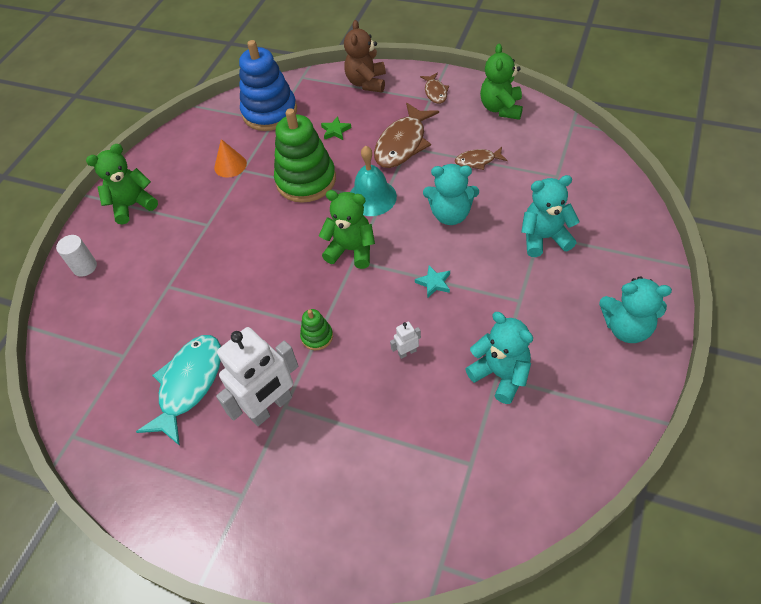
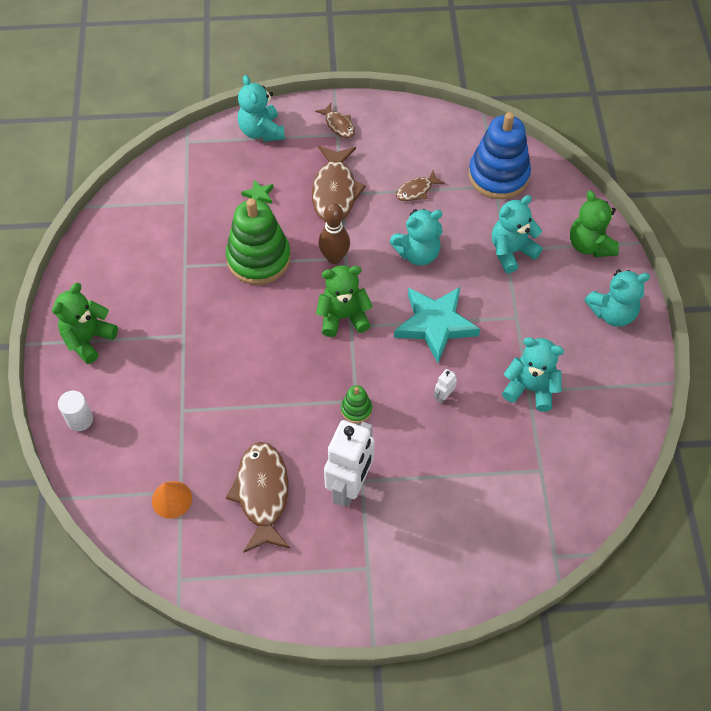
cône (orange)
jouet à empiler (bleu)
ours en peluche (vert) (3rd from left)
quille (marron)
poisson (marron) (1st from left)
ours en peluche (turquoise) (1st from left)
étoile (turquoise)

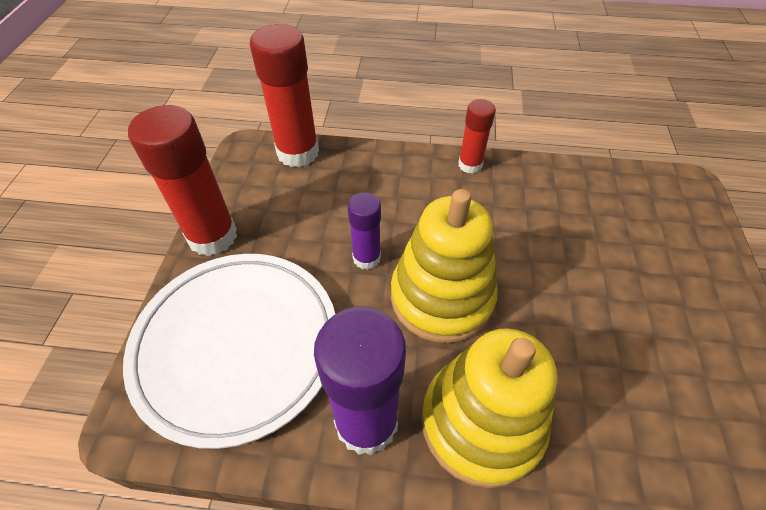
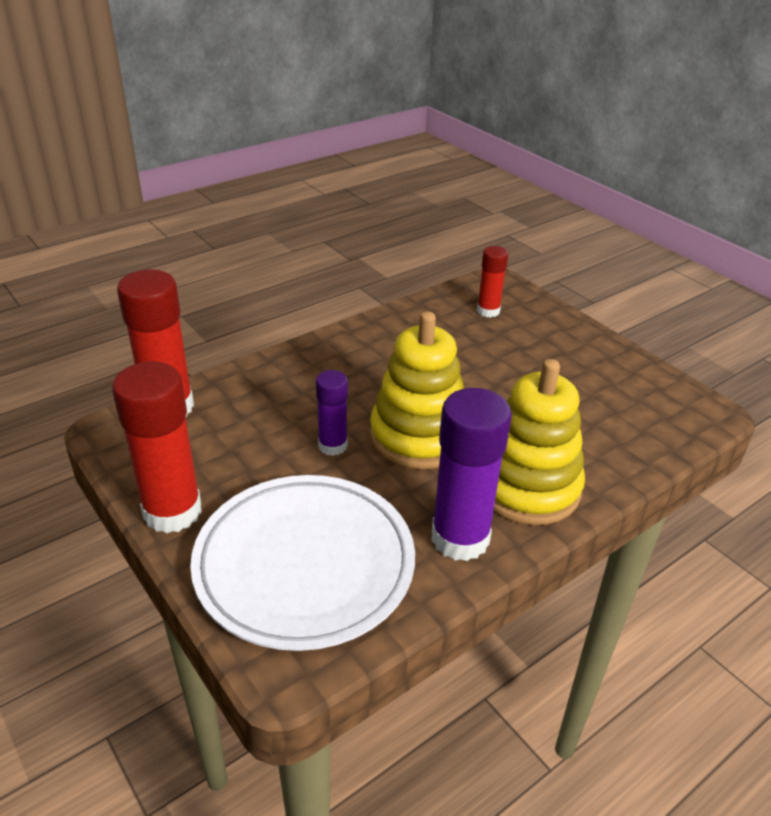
bâton de colle (rouge) (3rd from left)

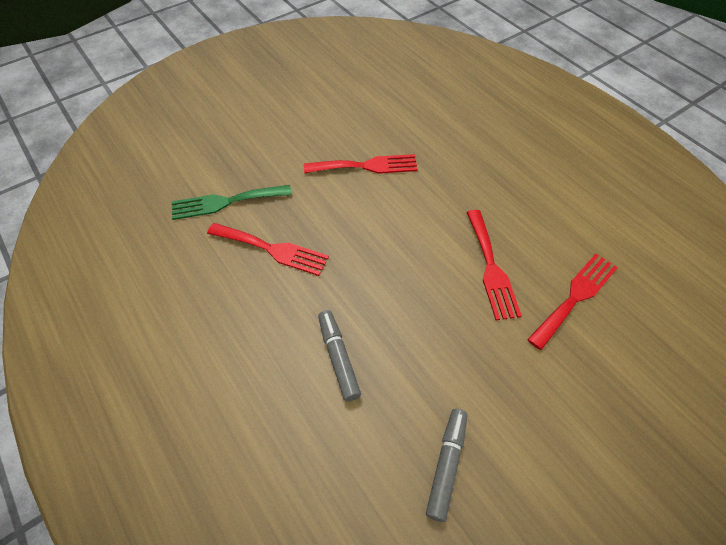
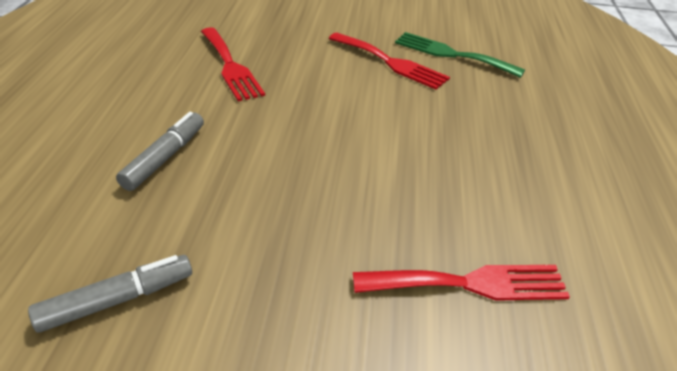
fourchette (rouge) (3rd from left in the first image)
fourchette (vert)

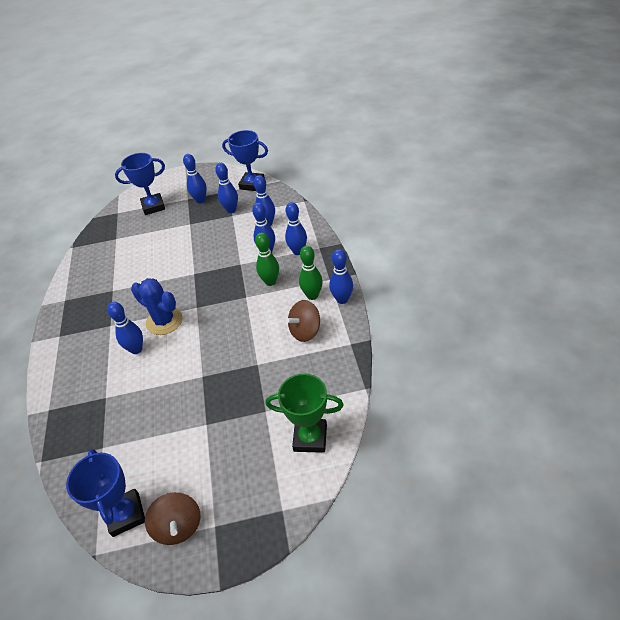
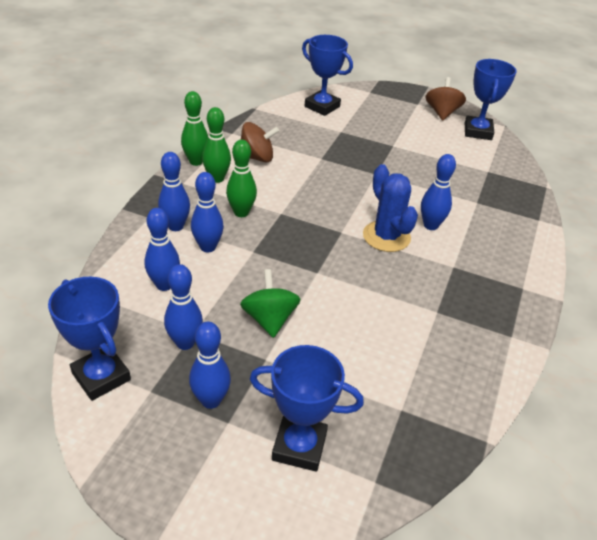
toupie (vert)
trophée (bleu) (3rd from left)
quille (vert) (1st from left)

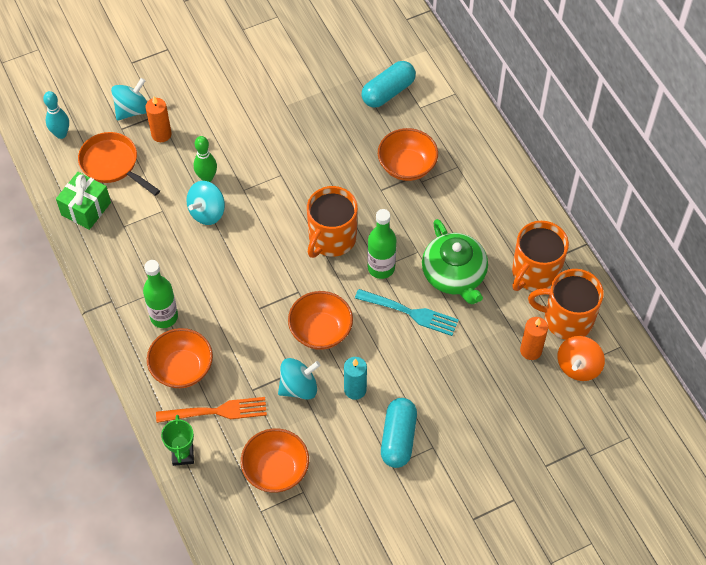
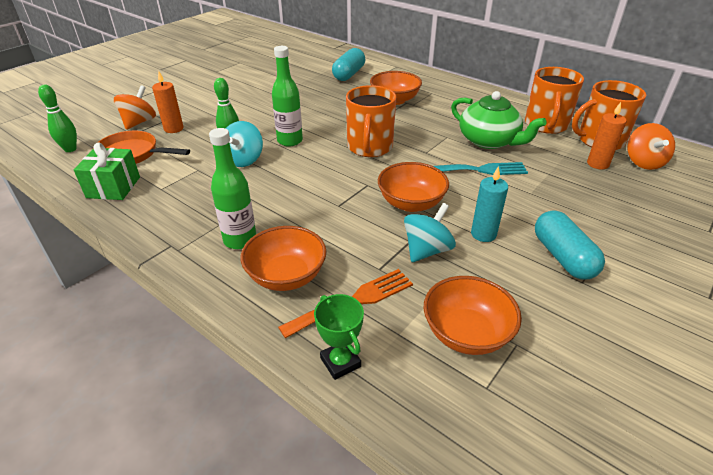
bouteille (vert) (2nd from left)
quille (vert) (1st from left)
toupie (orange) (1st from left)

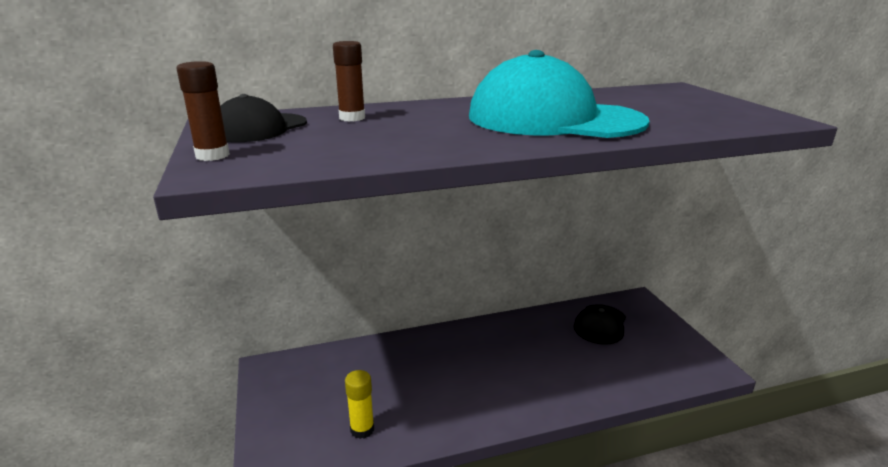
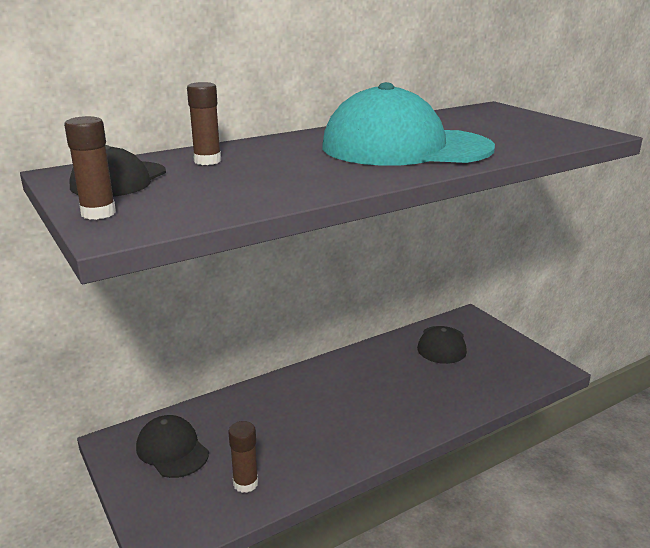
casquette (noir) (2nd from left)
bâton de colle (marron) (3rd from left)

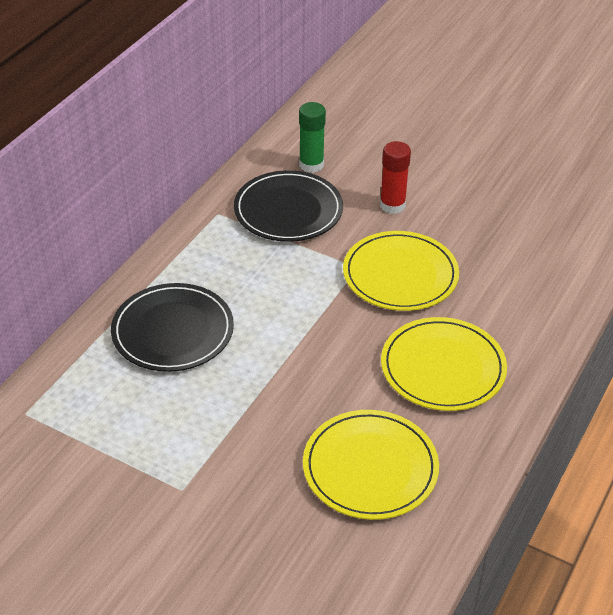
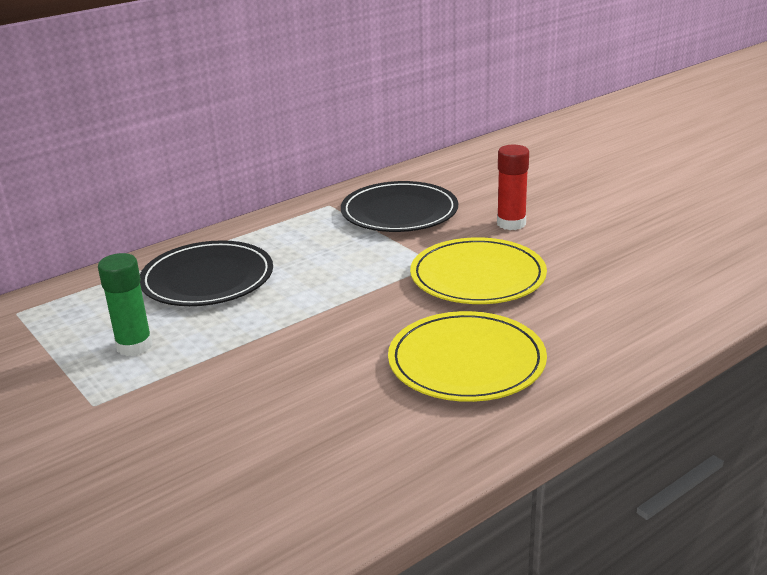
assiette (jaune) (1st from left in the first image)
bâton de colle (vert)

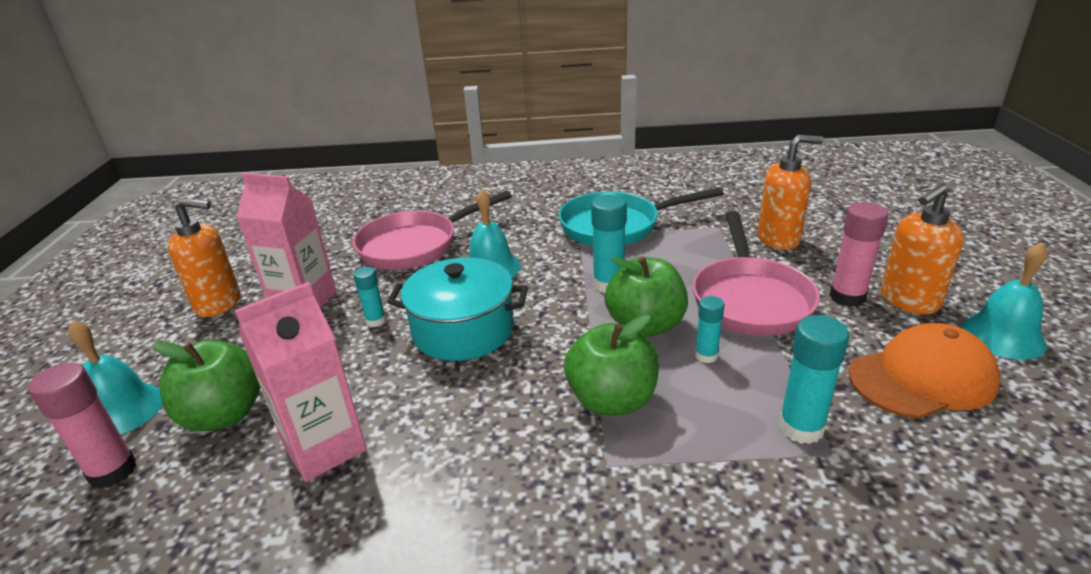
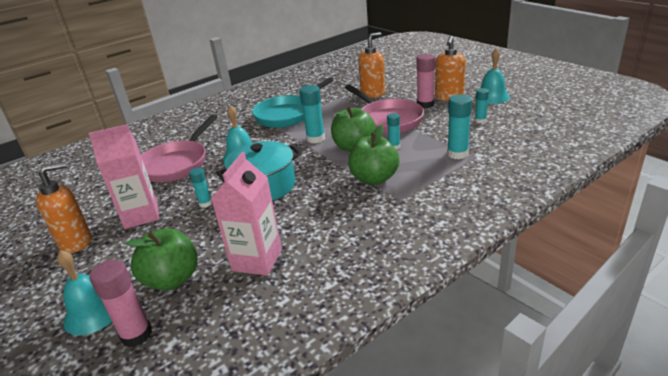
bâton de colle (turquoise) (5th from left)

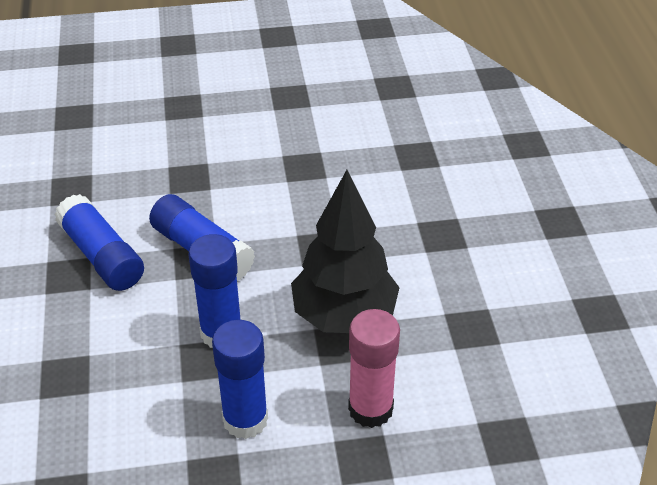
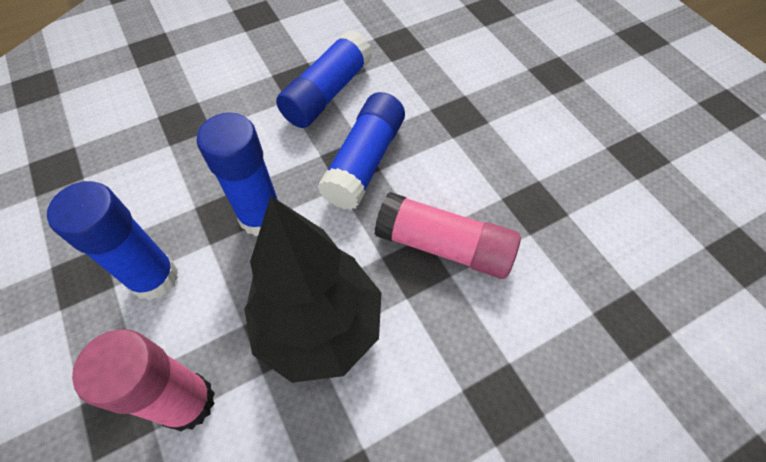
bâton de colle (rose) (2nd from left)

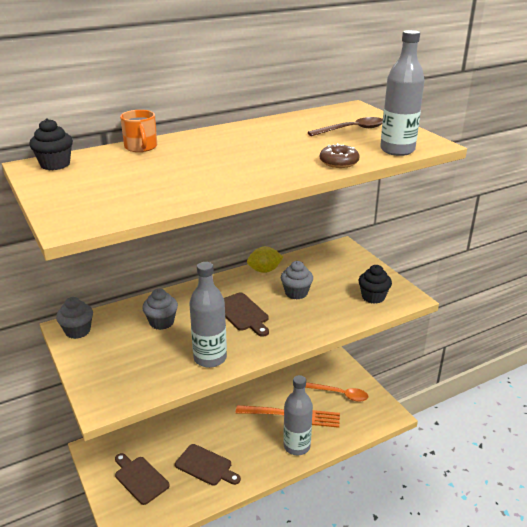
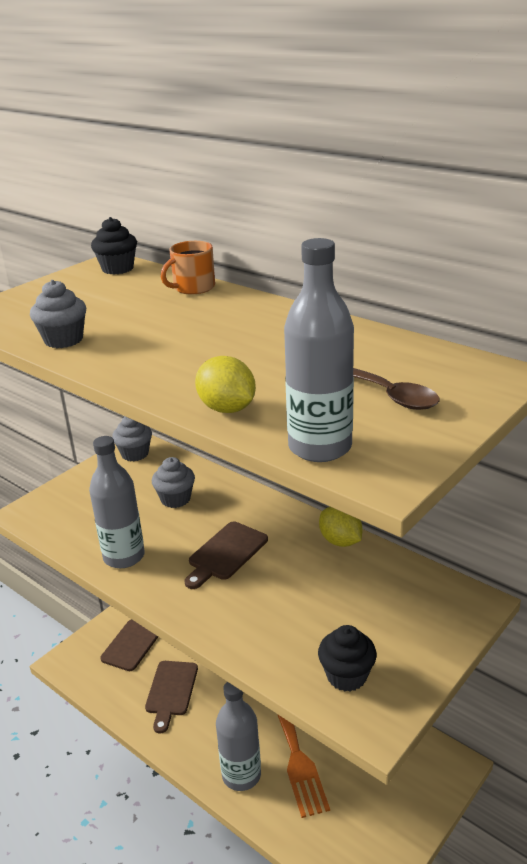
cuillère (orange)
muffin (gris) (1st from left)
citron (jaune) (1st from left)

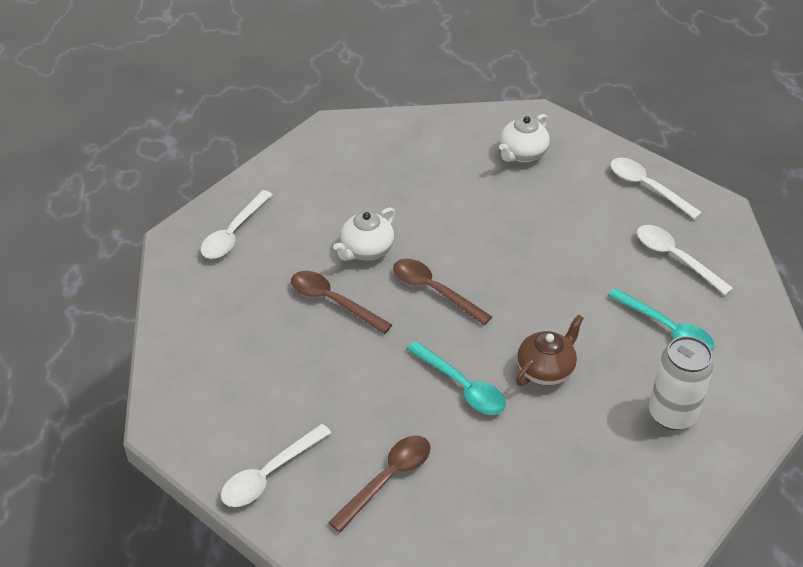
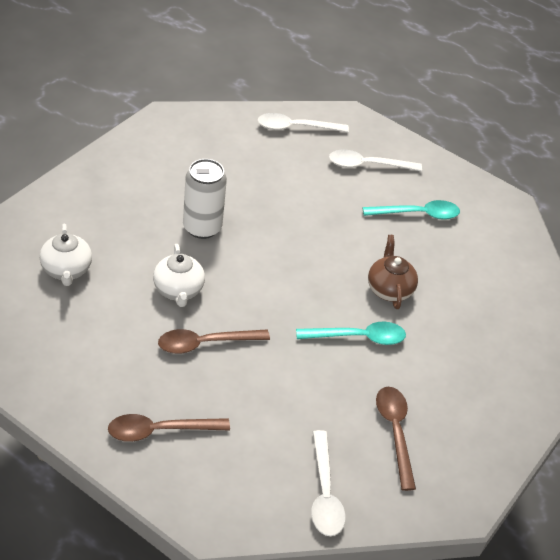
cuillère (blanc) (1st from left in the first image)
cuillère (marron) (1st from left)
théière (blanc) (1st from left)
canette (blanc)

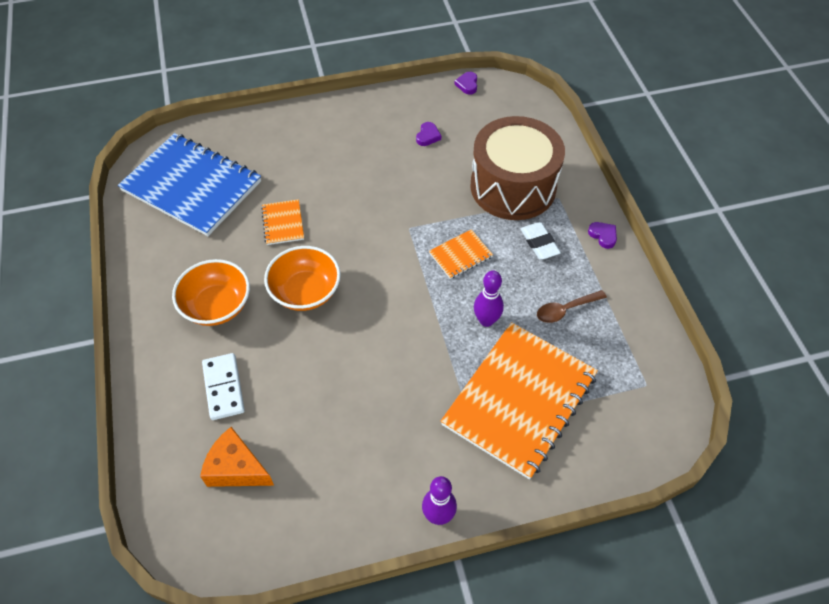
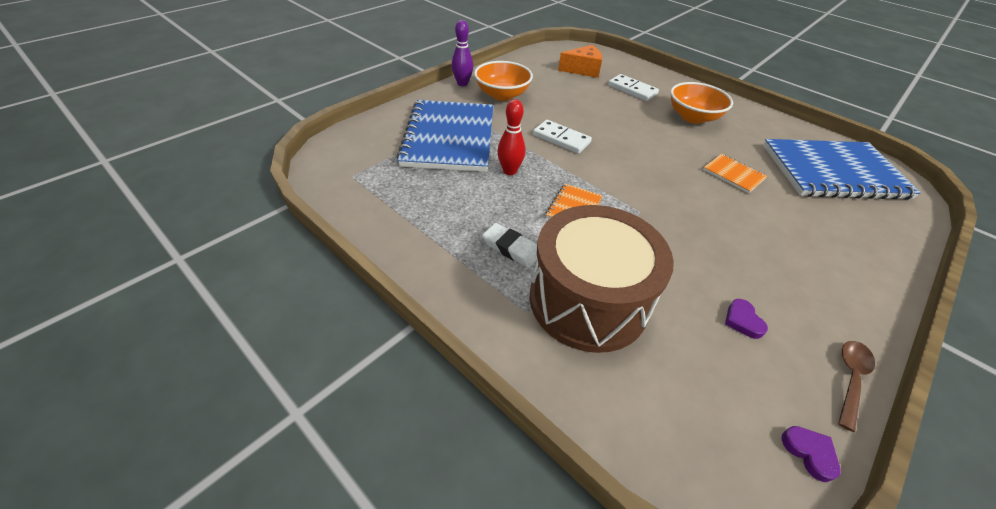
cœur (violet) (3rd from left in the first image)
domino (blanc) (1st from left)
bol (orange) (1st from left)
cuillère (marron)
carnet (bleu) (1st from left)
quille (rouge)

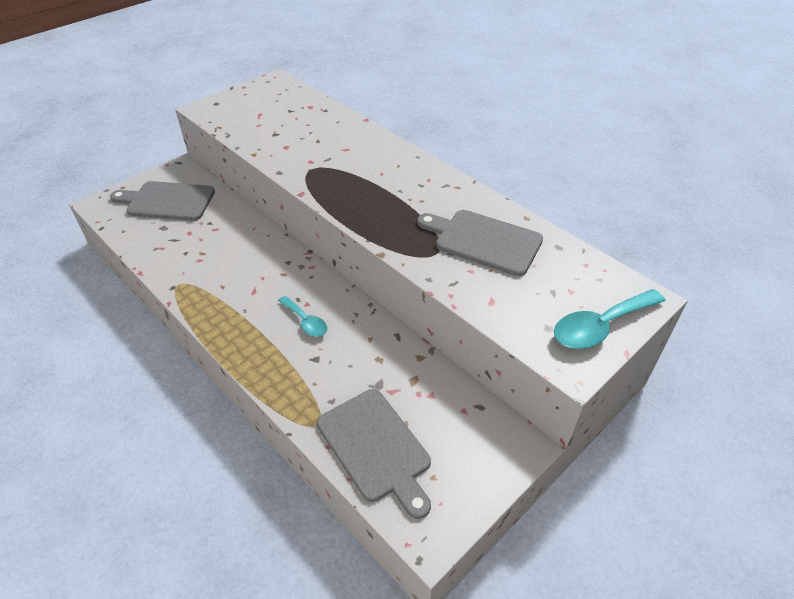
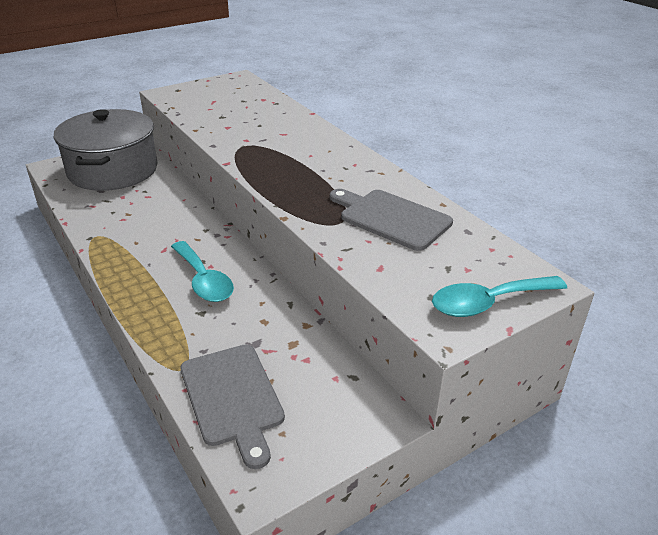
marmite (gris)
cuillère (turquoise) (1st from left)

